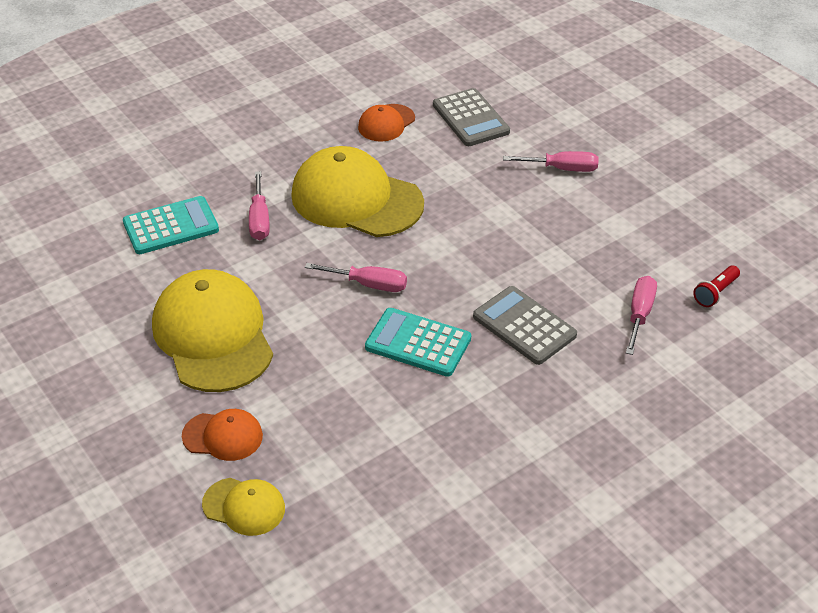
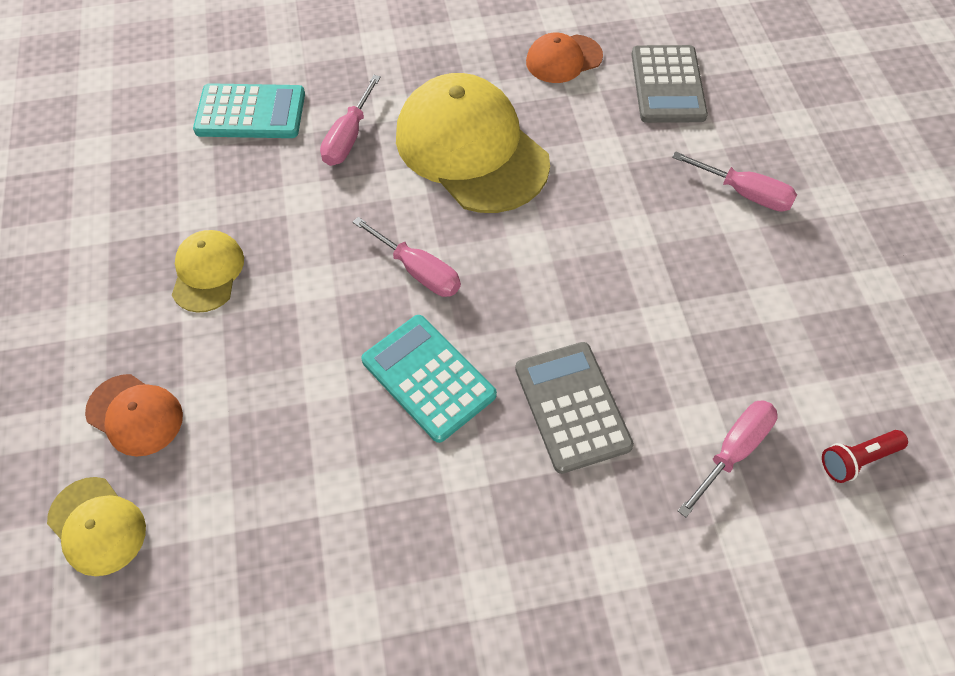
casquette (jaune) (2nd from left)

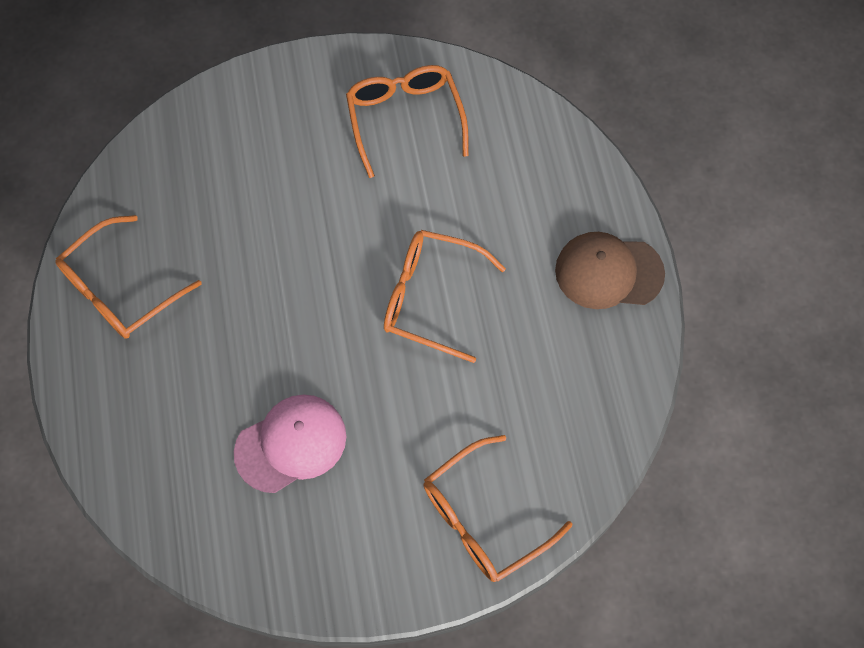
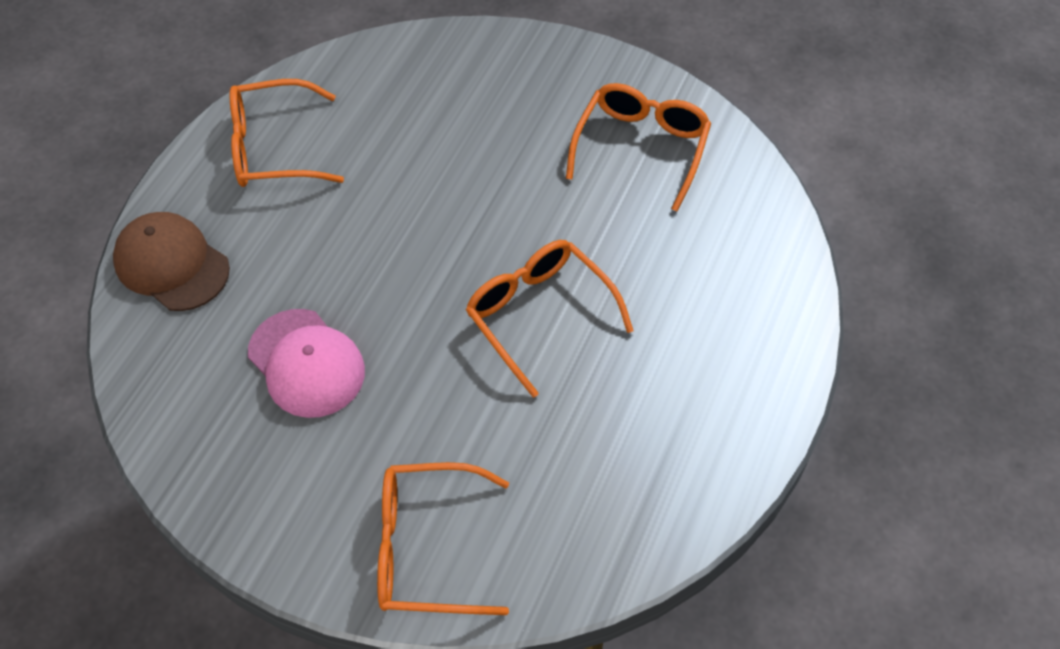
casquette (marron)
casquette (rose)

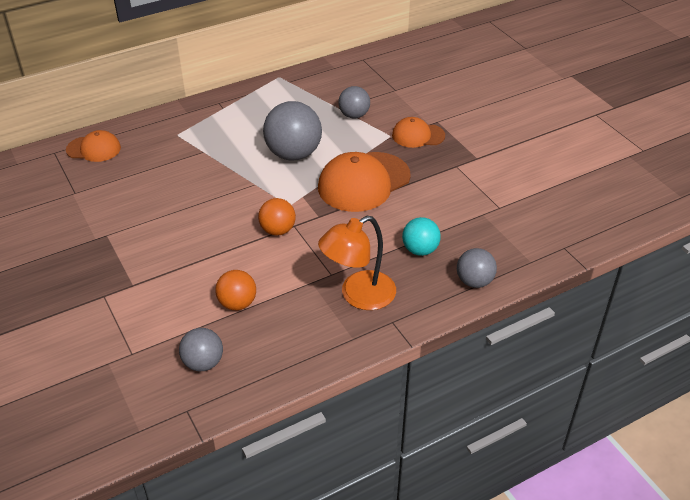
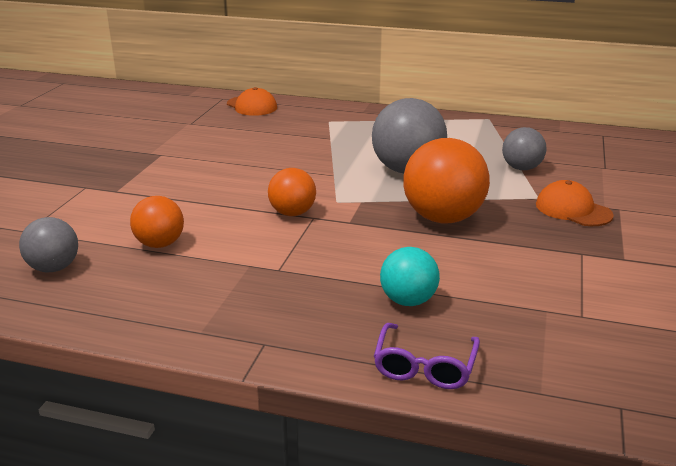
lampe (orange)
balle (orange) (3rd from left)
lunettes (violet)

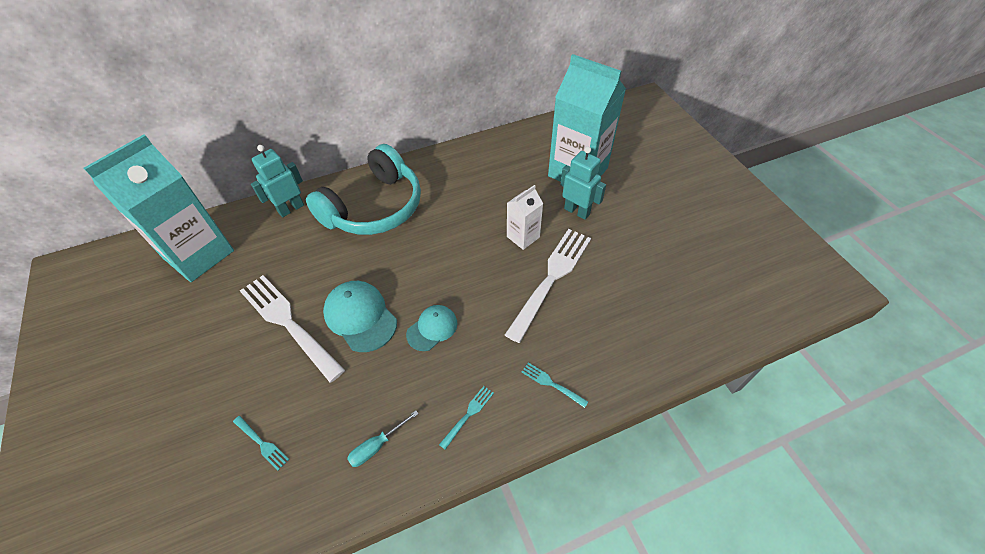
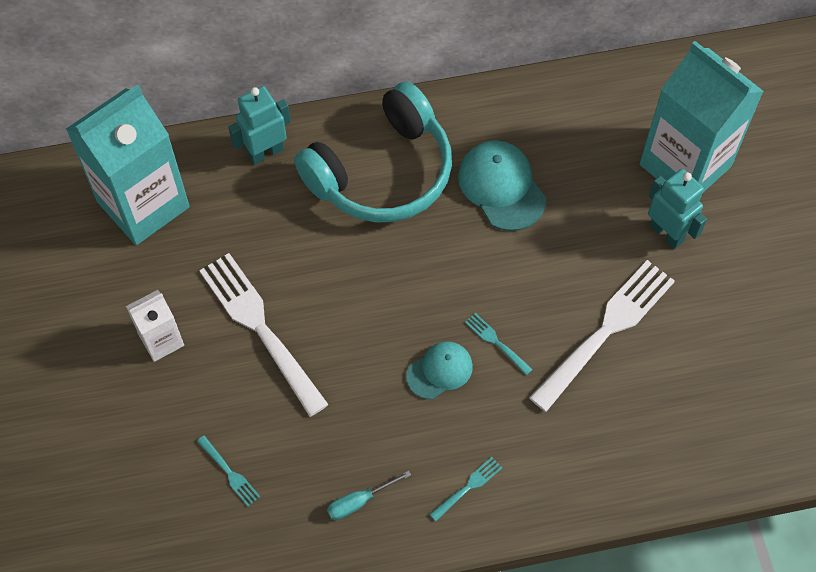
casquette (turquoise) (2nd from left)
brique de lait (blanc)
fourchette (turquoise) (3rd from left)

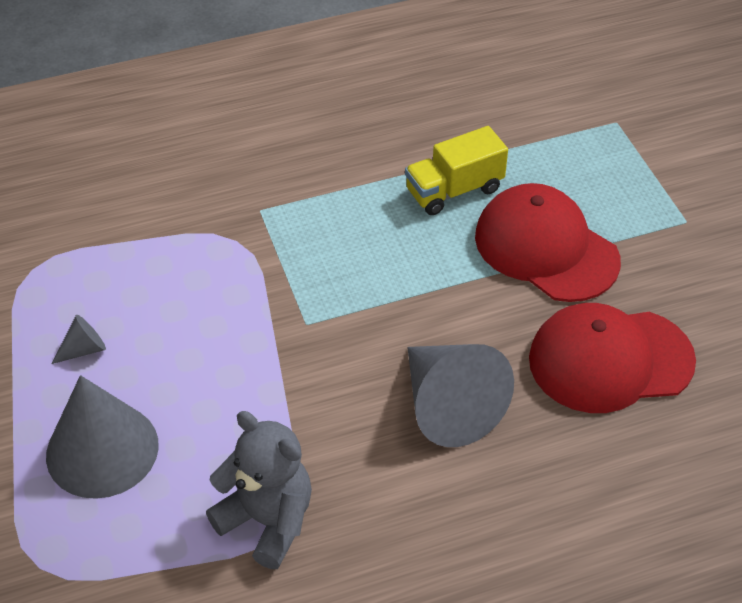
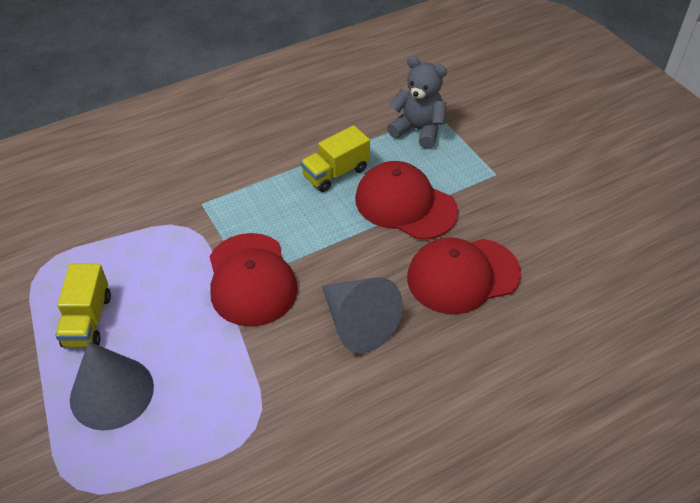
casquette (rouge) (1st from left)
ours en peluche (gris)
camion (jaune) (1st from left)

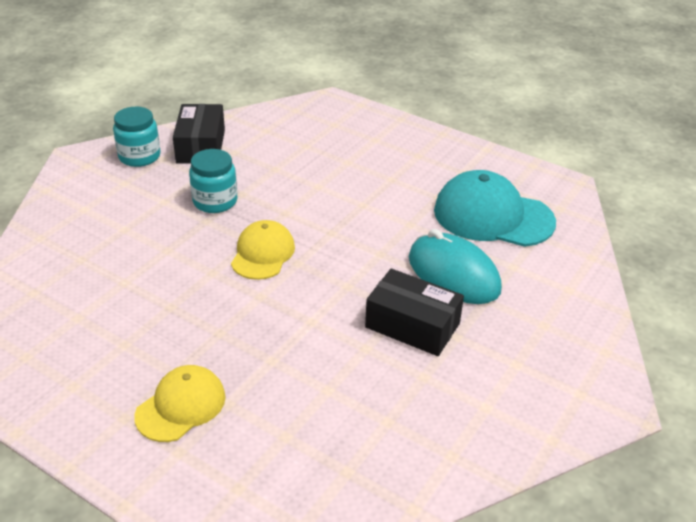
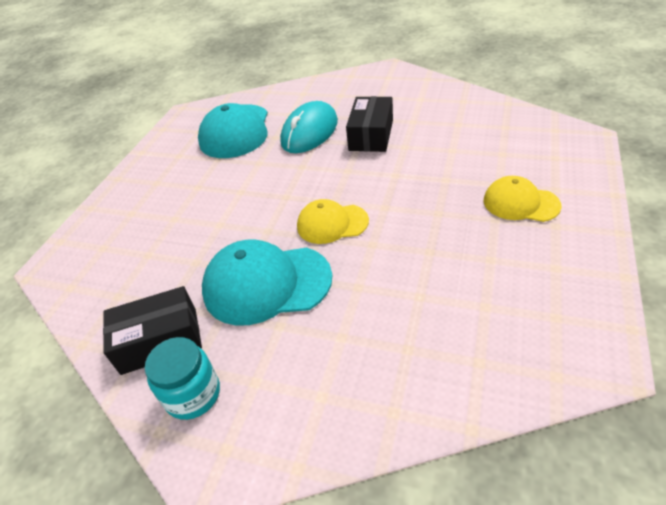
casquette (turquoise) (2nd from left)

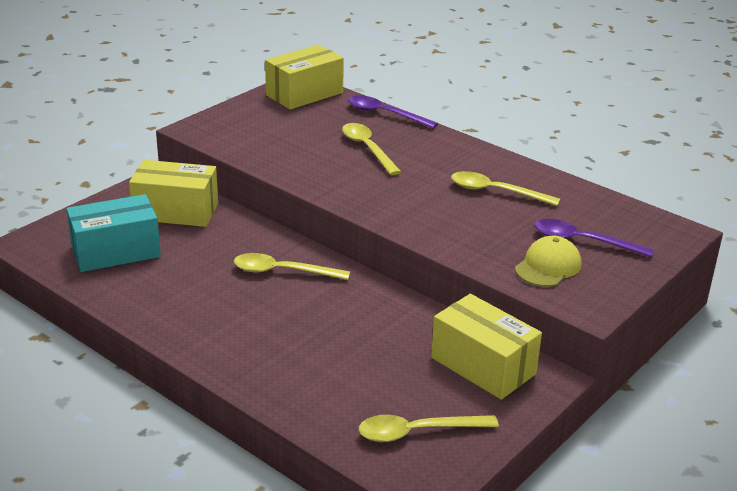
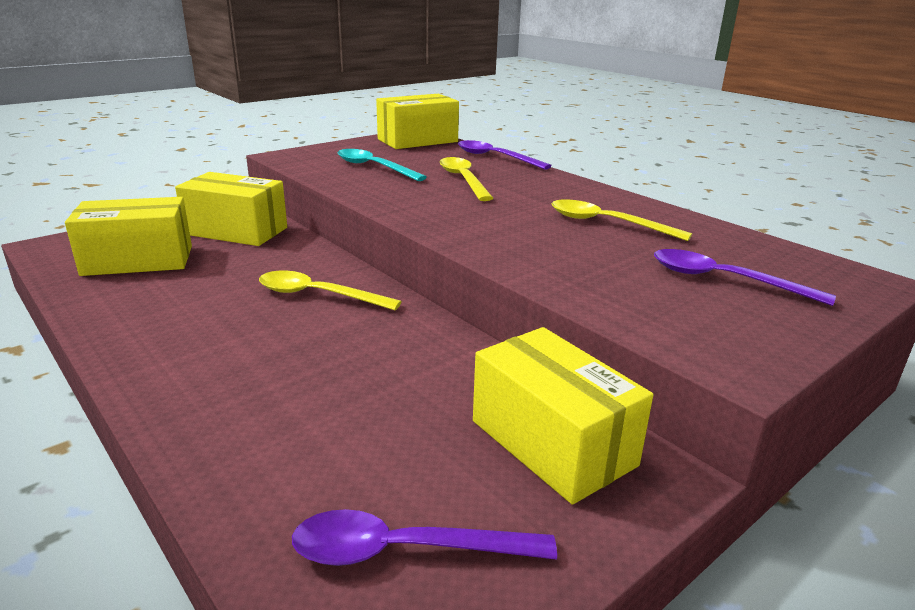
casquette (jaune)
cuillère (turquoise)
boîte (jaune) (1st from left)
cuillère (violet) (1st from left)

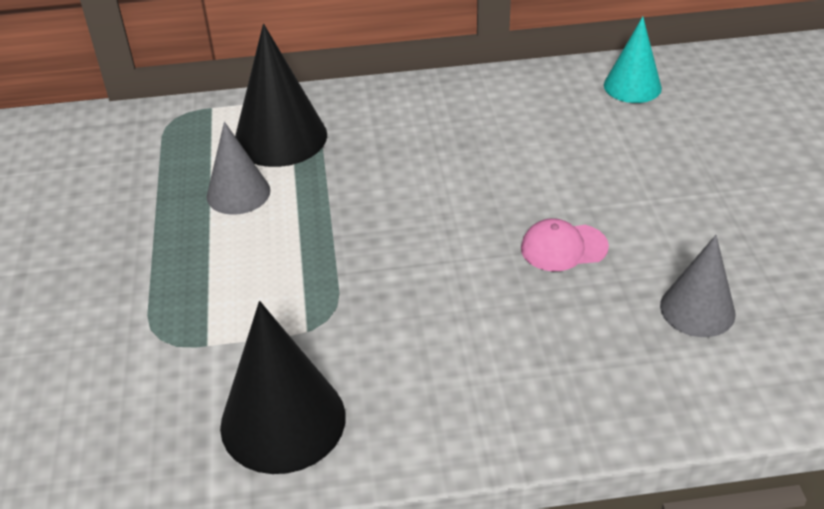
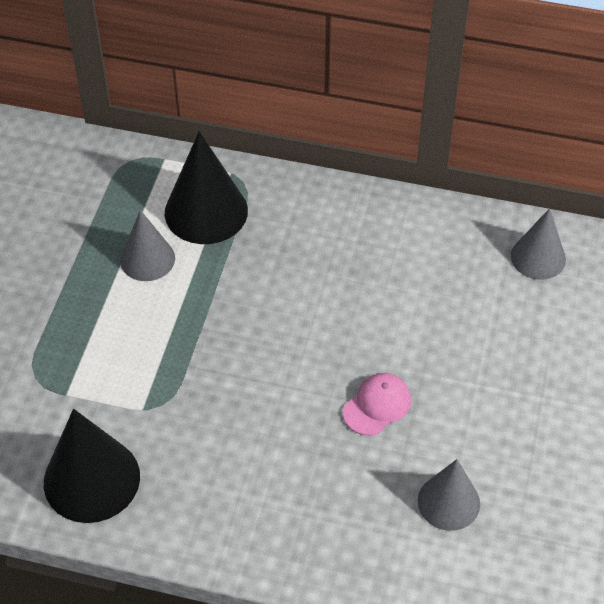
cône (gris) (3rd from left)
casquette (rose)

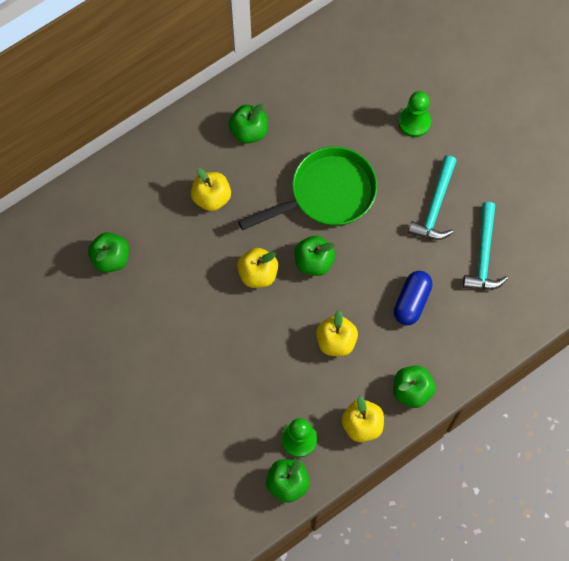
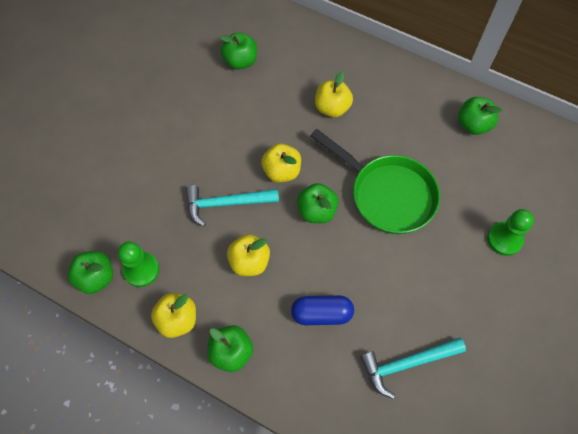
pomme (vert) (5th from left)
marteau (turquoise) (1st from left)

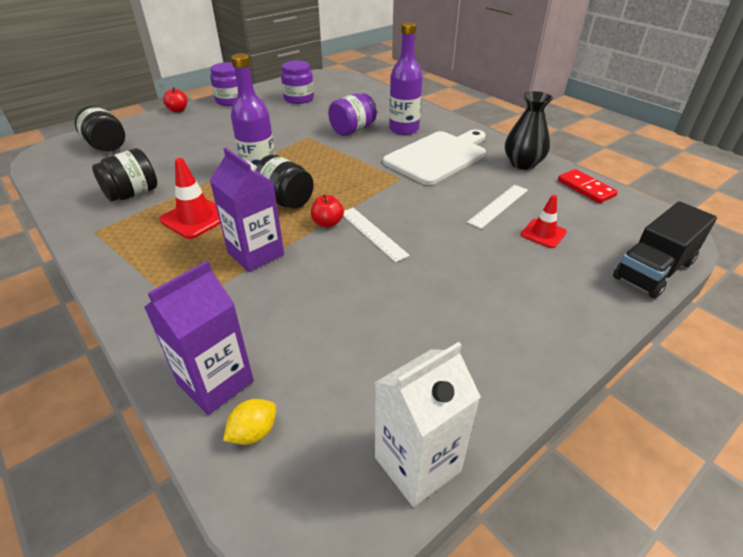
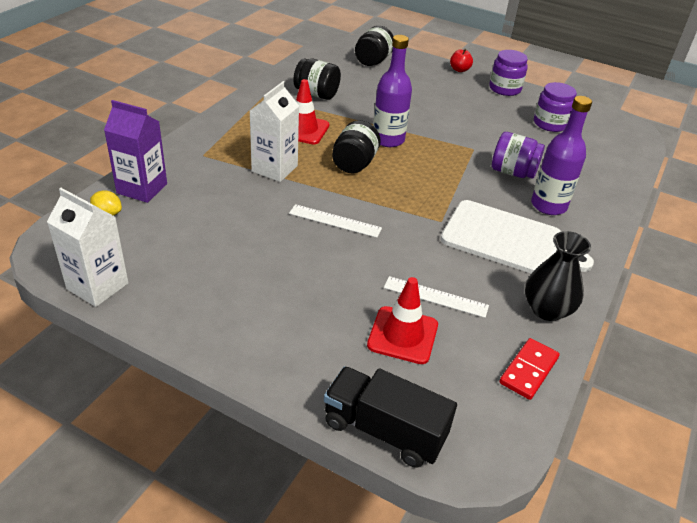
pomme (rouge) (2nd from left in the first image)
brique de lait (blanc) (2nd from left)
règle (blanc) (1st from left)
cône de chantier (rouge) (2nd from left)

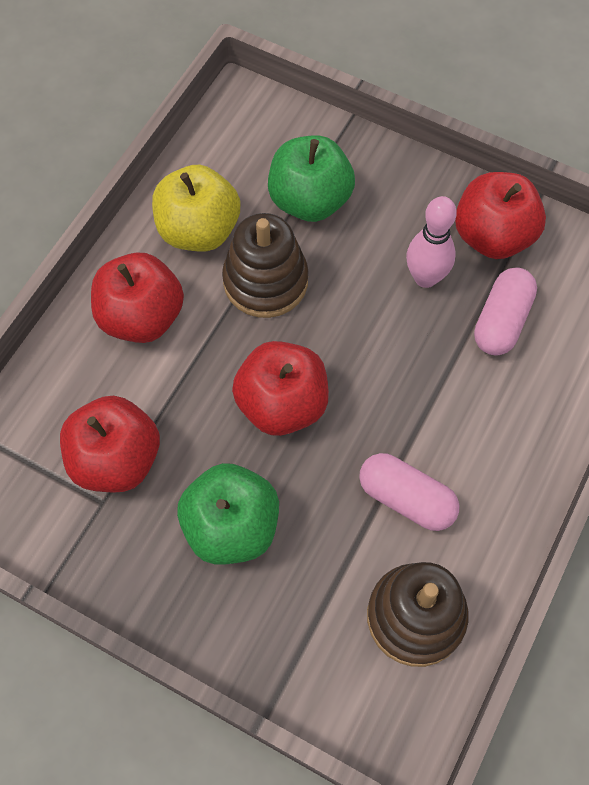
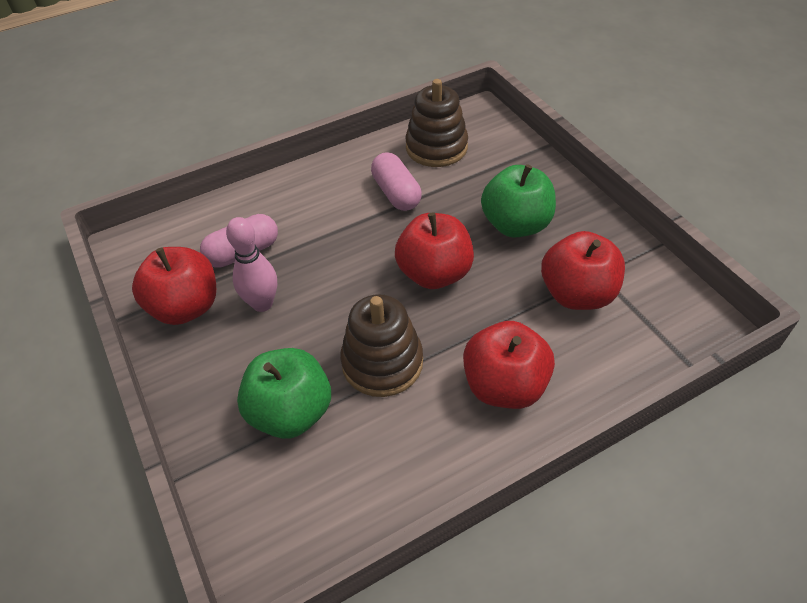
pomme (jaune)

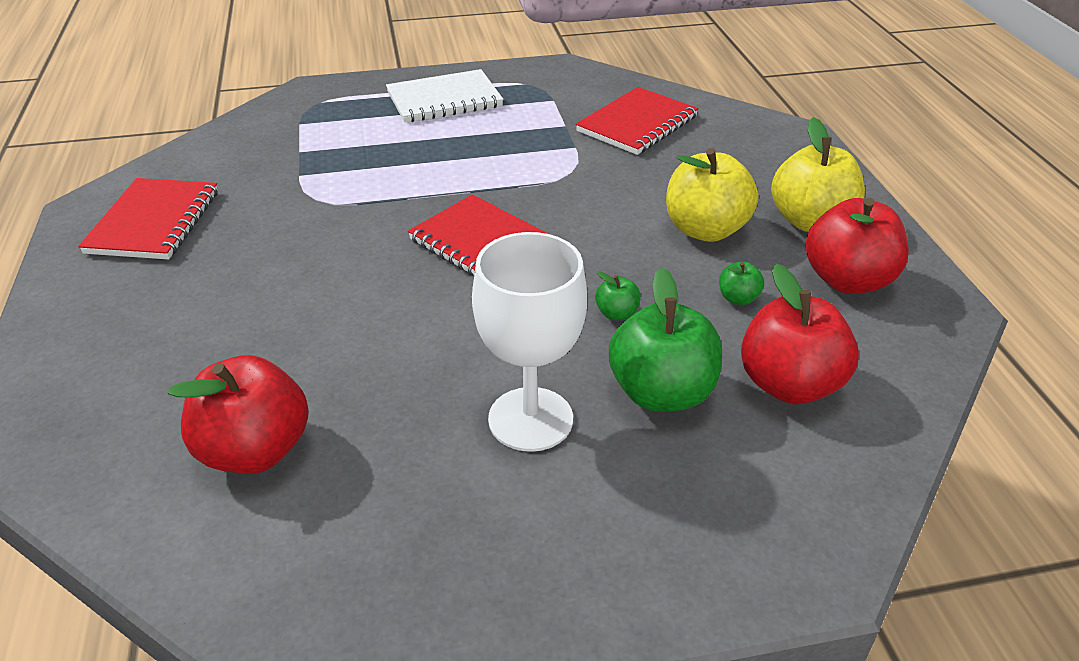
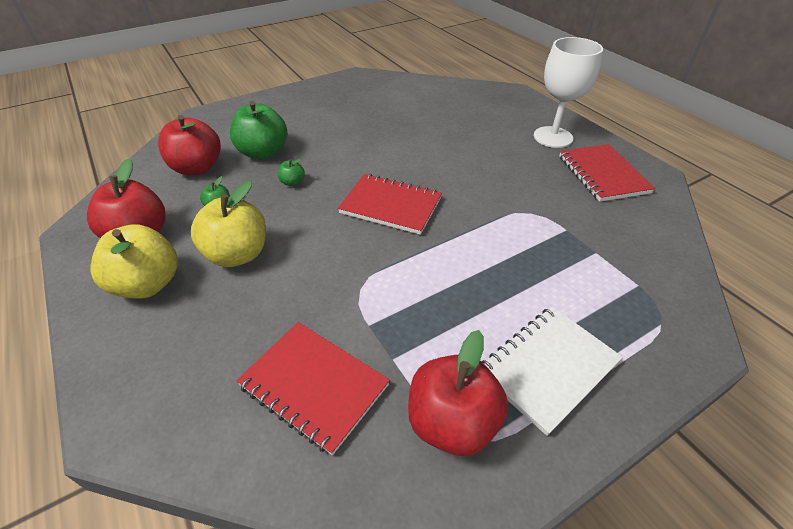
pomme (rouge) (3rd from left)
verre à pied (blanc)
carnet (rouge) (1st from left)

